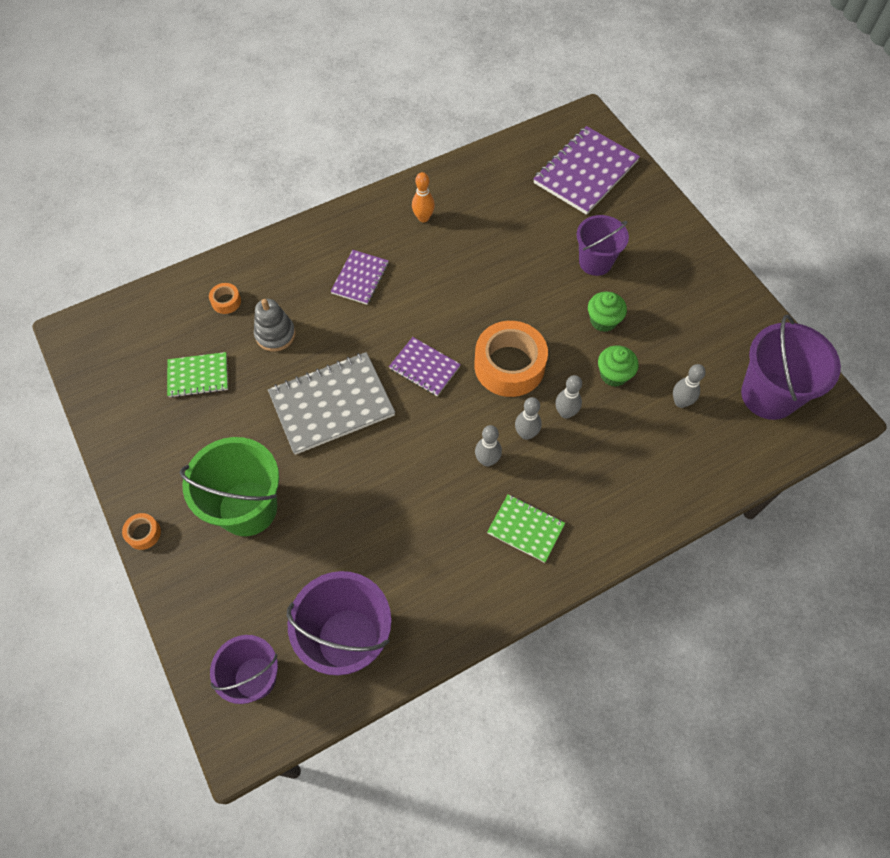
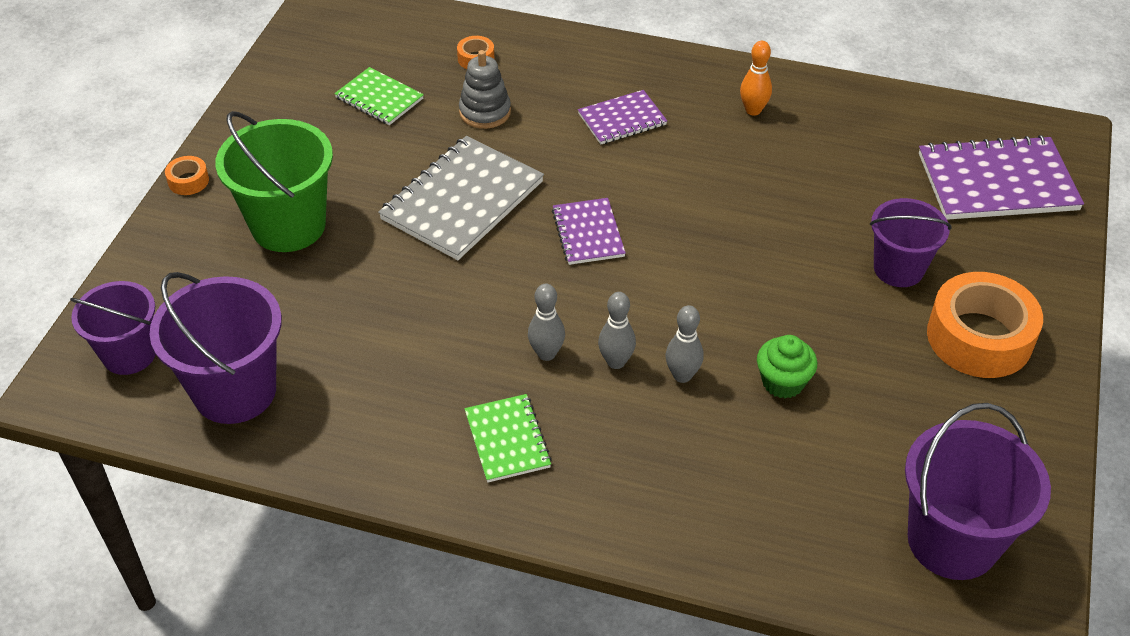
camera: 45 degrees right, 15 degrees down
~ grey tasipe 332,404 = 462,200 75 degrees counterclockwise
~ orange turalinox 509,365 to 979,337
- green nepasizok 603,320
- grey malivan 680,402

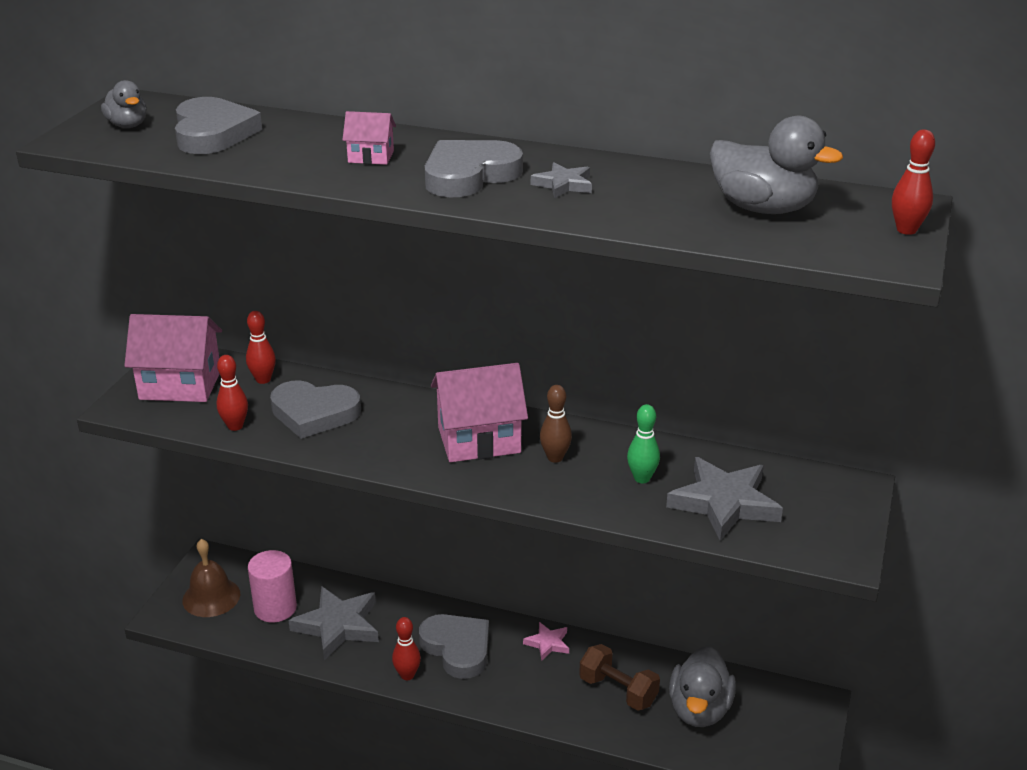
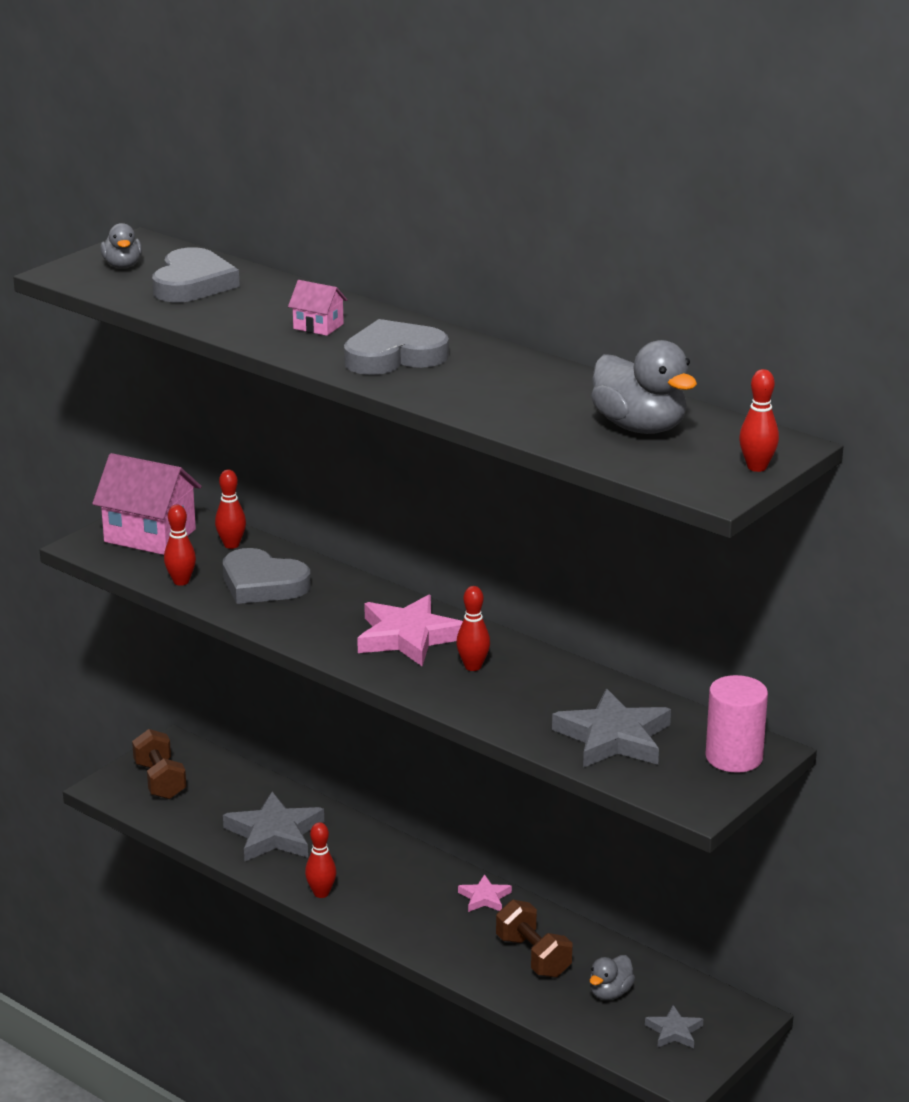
camera: 20 degrees right, 5 degrees down
~ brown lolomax 211,597 to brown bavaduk 160,781
~ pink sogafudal 479,440 to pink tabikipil 408,637
~ brown malivan 555,457 to red malivan 473,666
~ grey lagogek 699,710 = 610,993 x0.56
~ grey tabikipil 563,184 to 674,1031
~ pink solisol 275,608 to 734,757
- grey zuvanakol 457,648
- green malivan 642,478

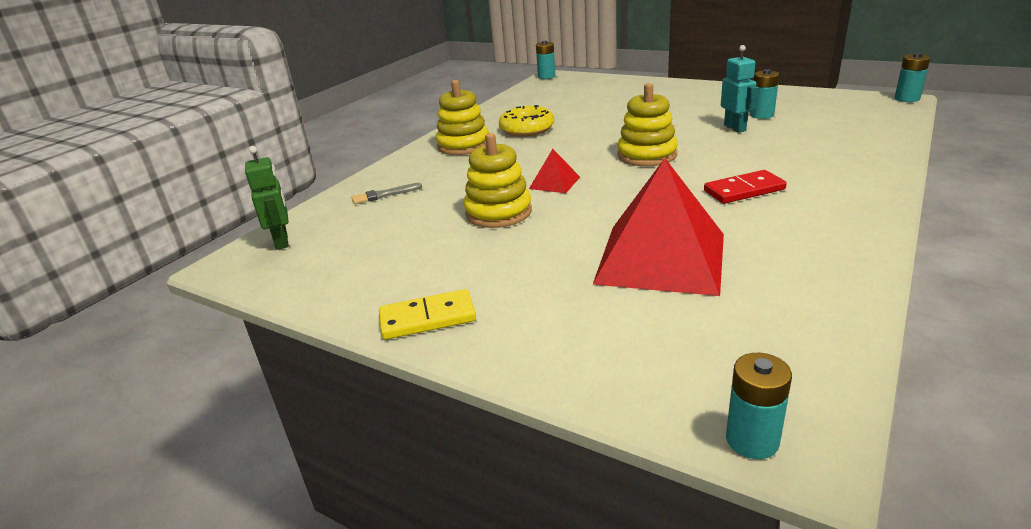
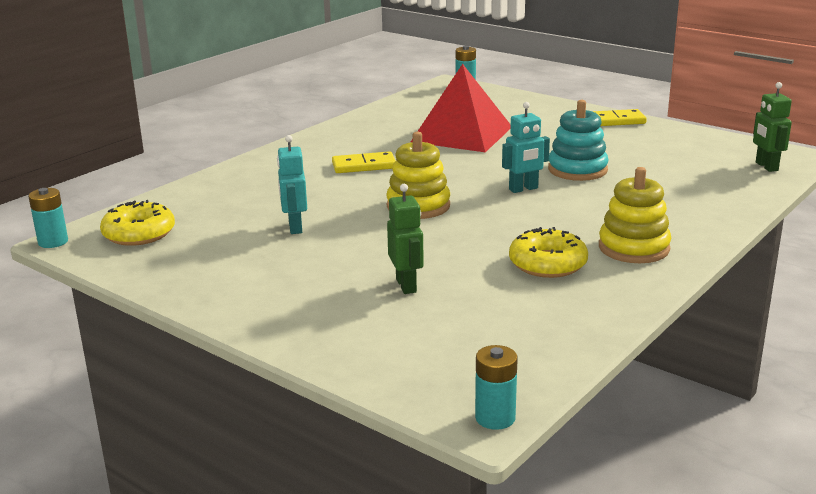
camera: 175 degrees left, 5 degrees down
+ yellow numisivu 139,233
~ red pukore 744,190 to yellow pukore 364,166
+ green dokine 406,285
~ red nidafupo 554,182 to turquoise dokine 523,189
~ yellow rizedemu 498,212 to turquoise rizedemu 577,170
- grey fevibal 384,195
- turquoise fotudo 762,115

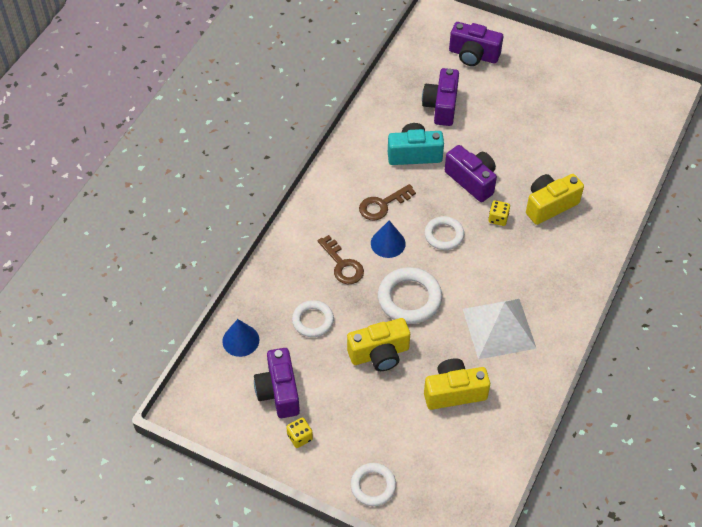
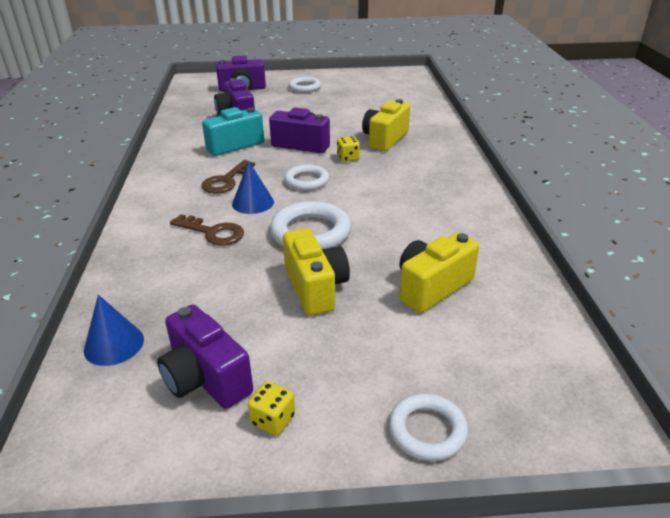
camera: 30 degrees left, 20 degrees down
~ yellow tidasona 379,354 = 315,288 60 degrees counterclockwise
~ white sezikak 313,320 to 304,87
- white nidafupo 499,328

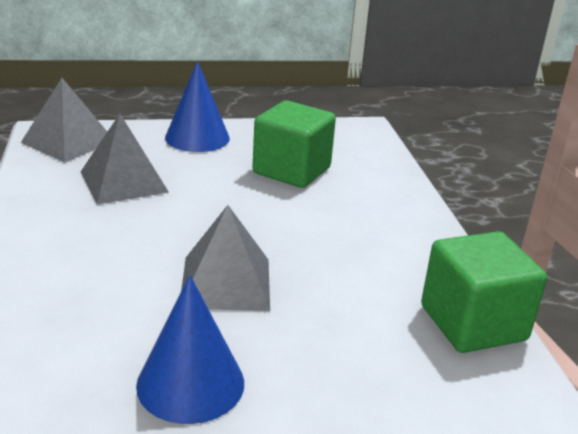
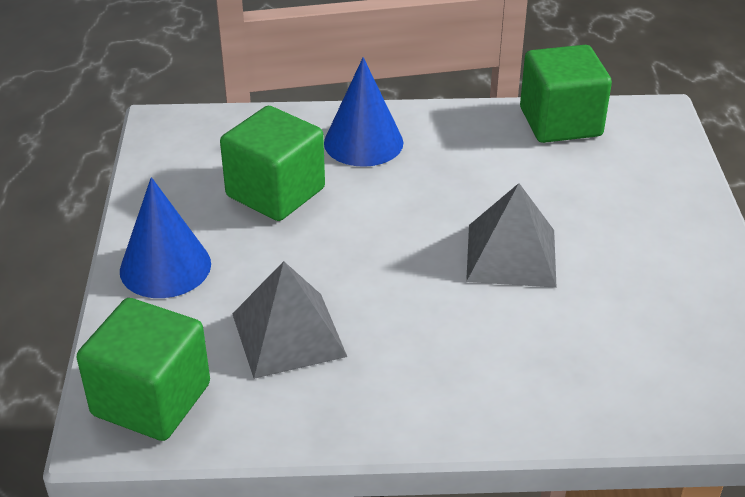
camera: 80 degrees left, 10 degrees up
~ grey nidafupo 68,141 to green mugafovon 151,399
~ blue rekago 190,383 to 363,142

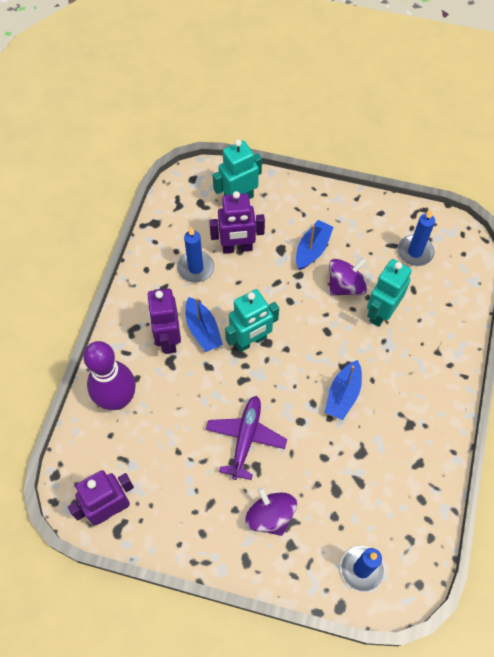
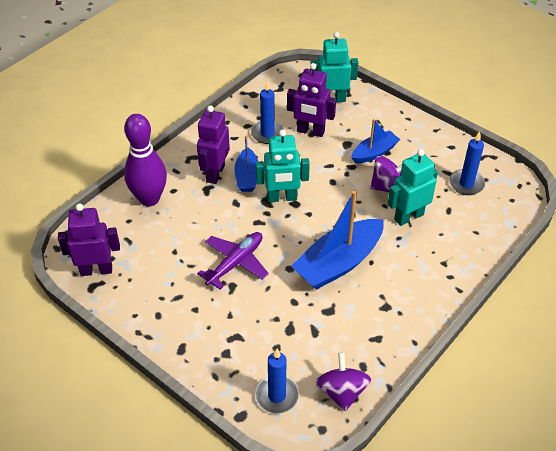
camera: 25 degrees right, 15 degrees down
~ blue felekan 343,395 = 338,263 x1.76
~ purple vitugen 270,516 to 342,392

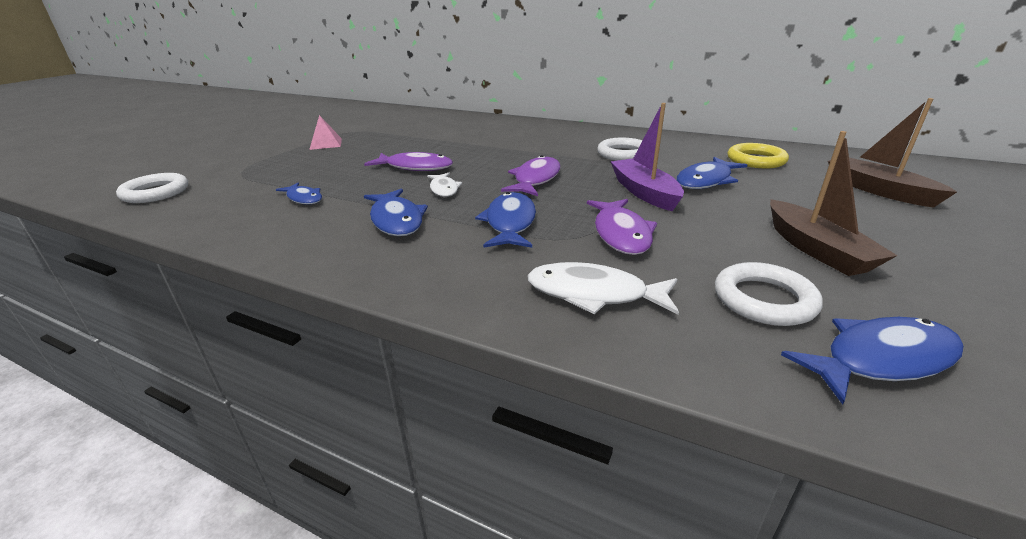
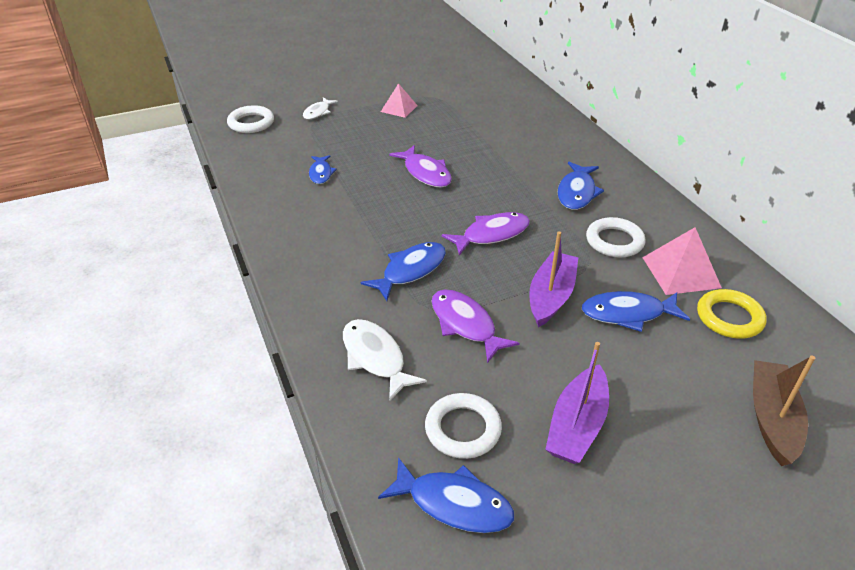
camera: 40 degrees right, 10 degrees up
~ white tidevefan 444,189 to 318,112
~ purple tidevefan 621,234 = 465,324 105 degrees clockwise
~ brown felekan 816,249 to purple felekan 577,425
~ blue tidevefan 396,220 to 577,192
+ pink nidafupo 681,272

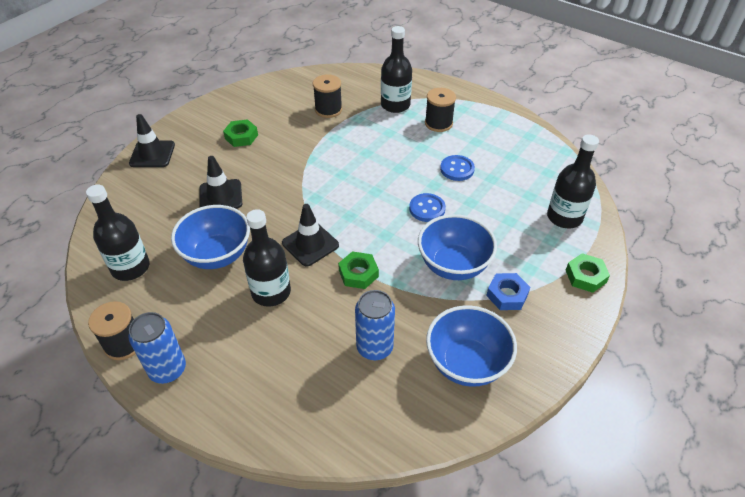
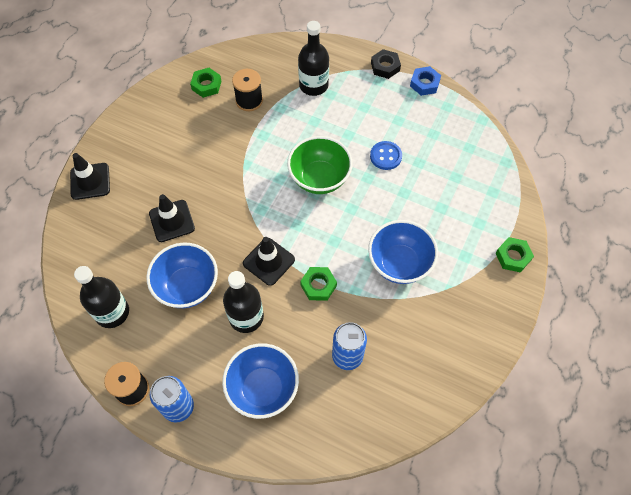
camera: 10 degrees left, 15 degrees up
~ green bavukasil 241,137 to 206,85
~ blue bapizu 466,363 to 263,388
+ green bapizu 319,178
+ black bavukasil 385,67
~ blue bavukasil 507,295 to 424,83
- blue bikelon 427,209
- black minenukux 438,123
- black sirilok 564,217

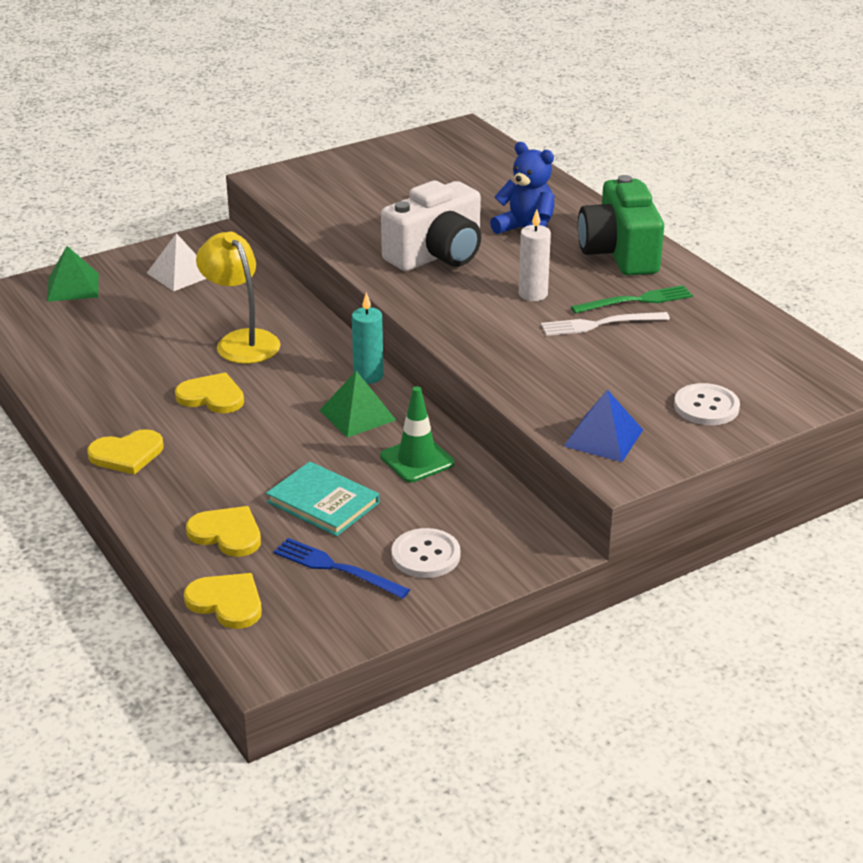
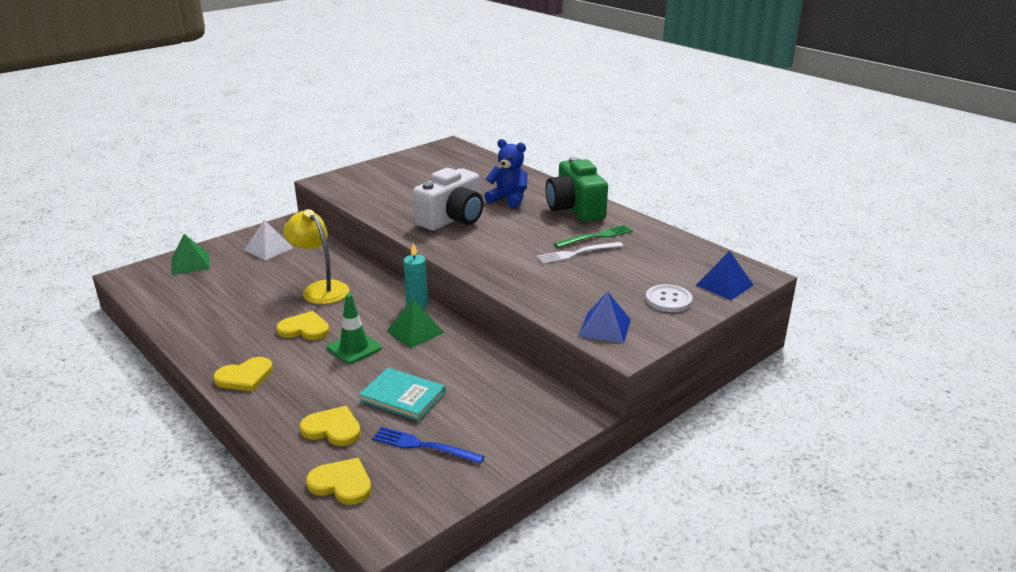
camera: 10 degrees left, 5 degrees down
~ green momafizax 417,460 to 354,348
+ blue nidafupo 724,285
- white bikelon 426,555
- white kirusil 533,294

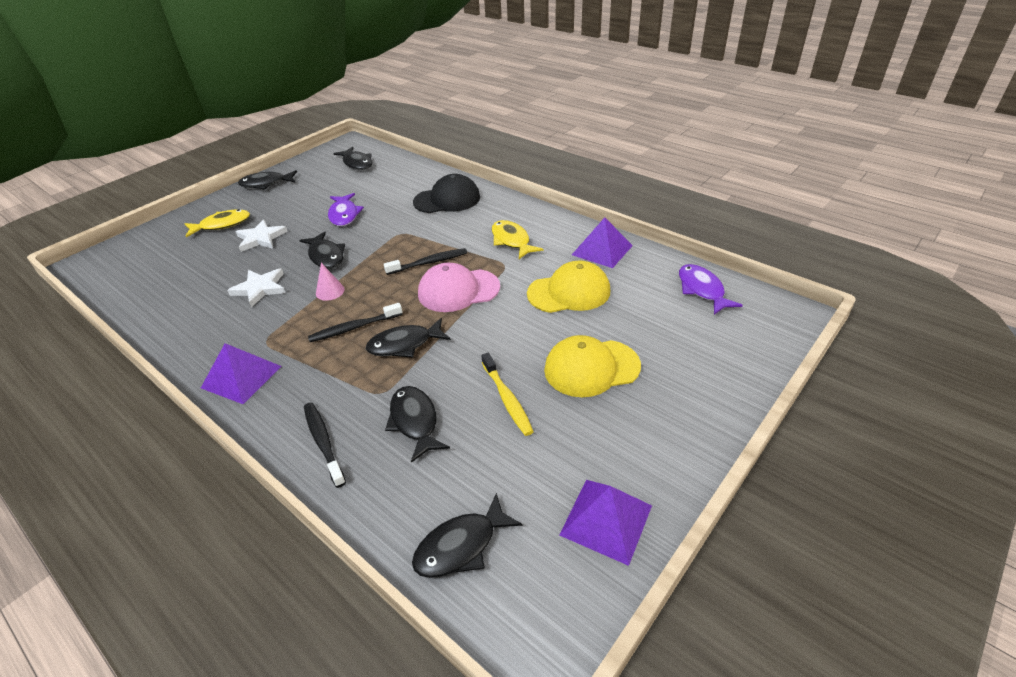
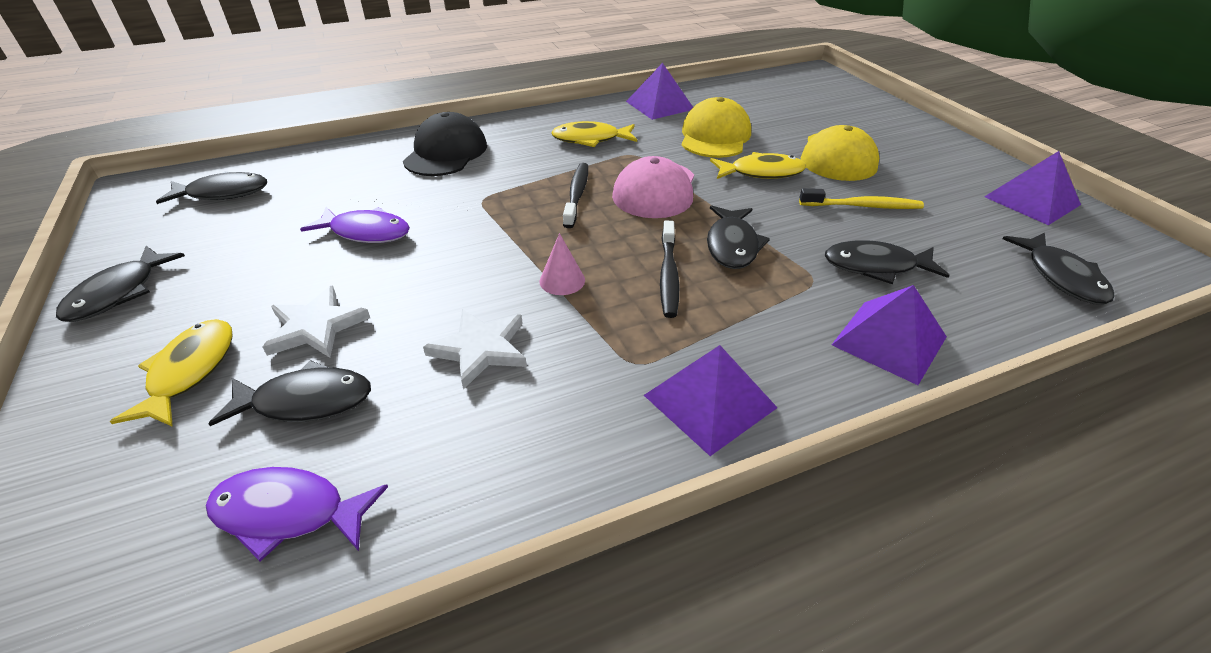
camera: 65 degrees left, 0 degrees up
~ purple tidevefan 702,290 to 288,513
~ black tidevefan 326,256 to 306,401
+ yellow tidevefan 761,172
~ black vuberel 323,443 to purple nidafupo 889,340

